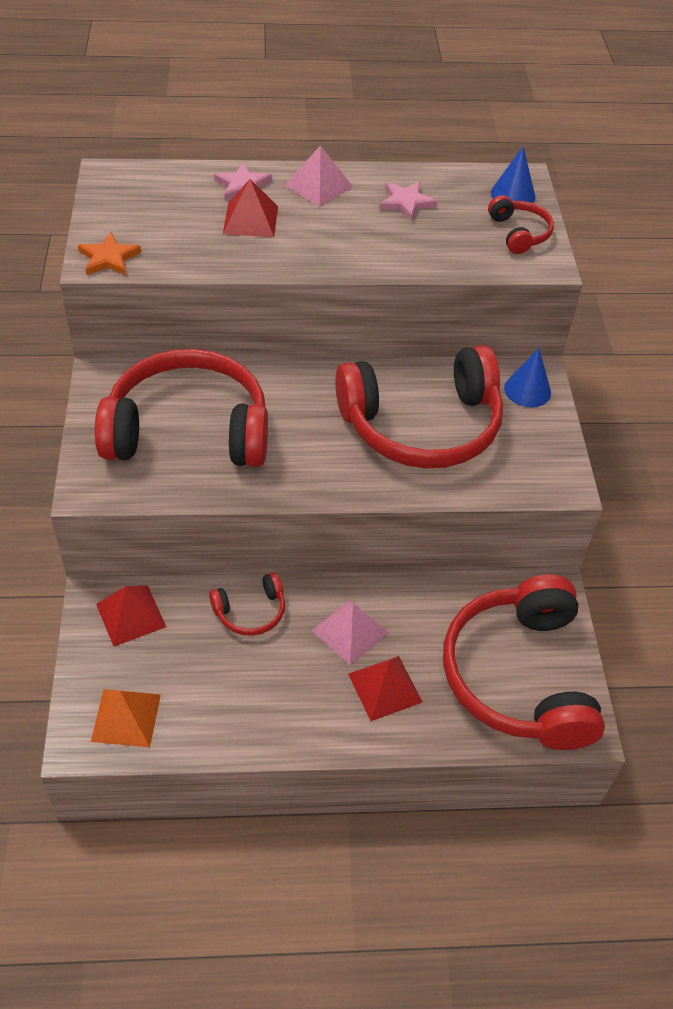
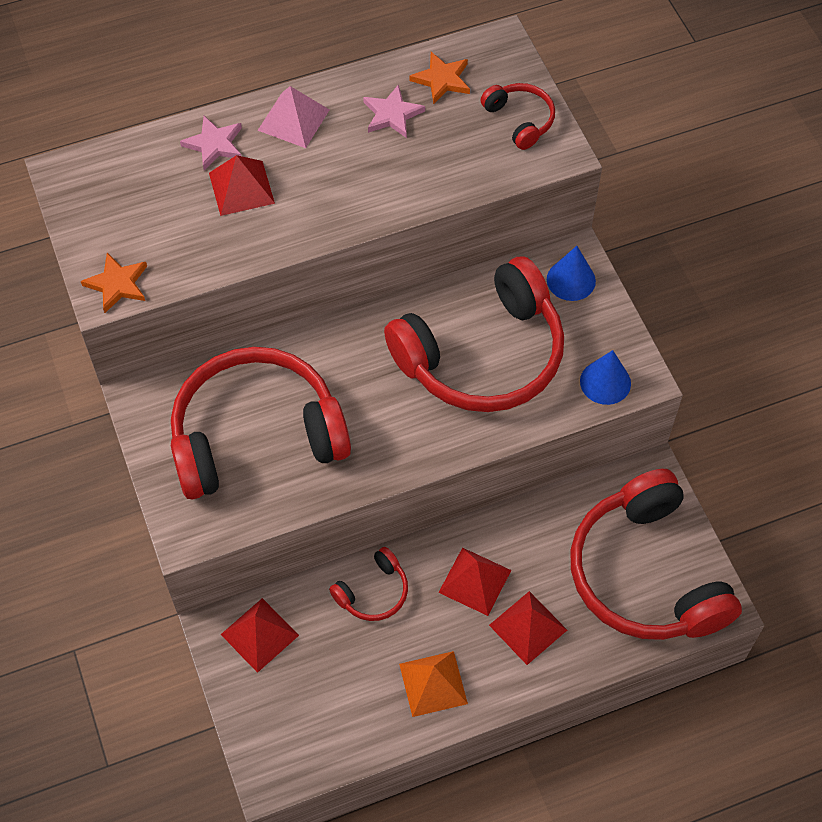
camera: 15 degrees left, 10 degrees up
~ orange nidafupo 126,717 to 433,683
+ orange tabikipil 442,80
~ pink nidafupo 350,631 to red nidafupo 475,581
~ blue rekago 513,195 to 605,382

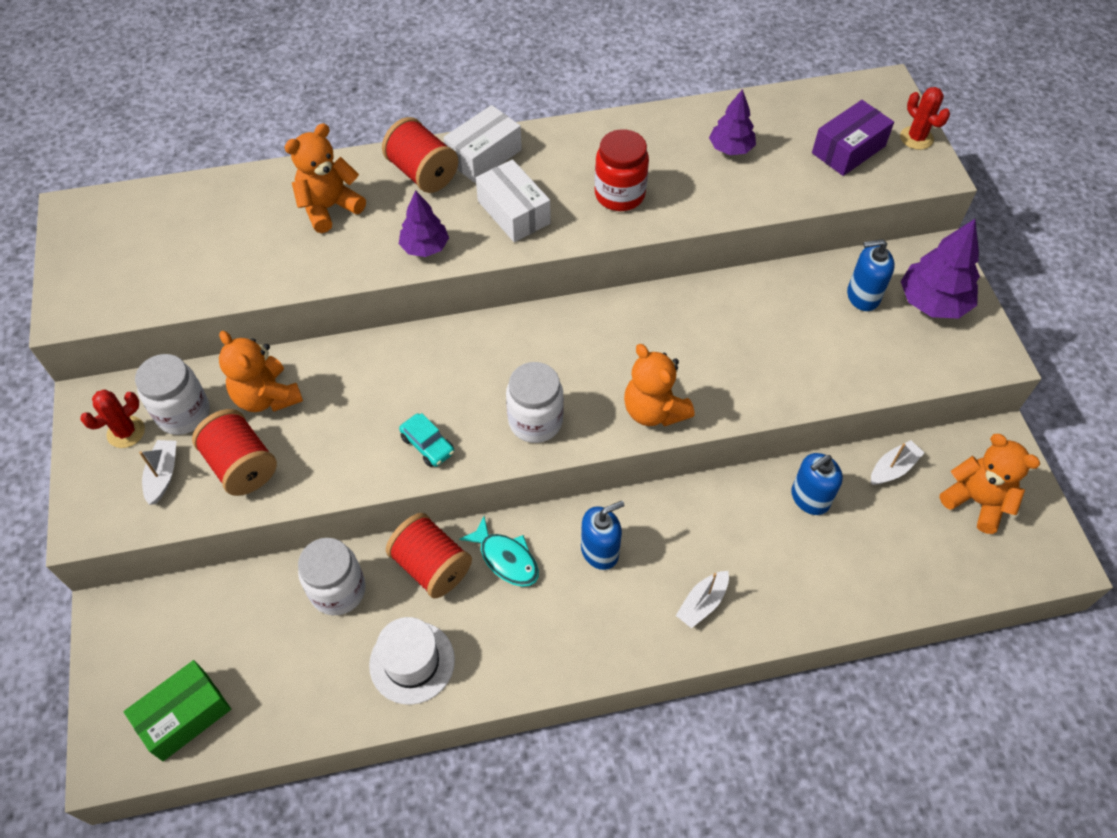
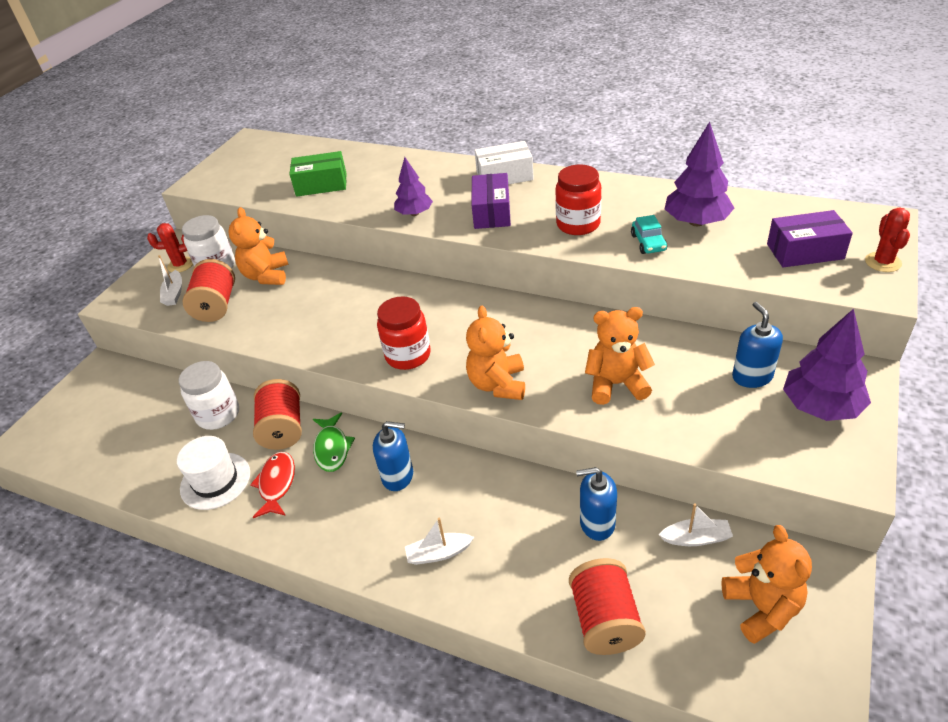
camera: 40 degrees right, 15 degrees down
~ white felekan 163,475 = 174,293 135 degrees clockwise
+ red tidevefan 277,484
~ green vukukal 184,716 to 321,185
~ turquoise tidevefan 506,558 to green tidevefan 332,448
~ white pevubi 535,421 to red pevubi 408,355
~ white vukukal 513,212 to purple vukukal 492,212
~ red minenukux 423,173 to 605,620
~ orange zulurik 329,207 to 616,384
~ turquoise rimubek 427,445 to 648,243
~ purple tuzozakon 730,149 = 696,222 x1.57
~ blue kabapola 862,296 = 752,376 45 degrees clockwise

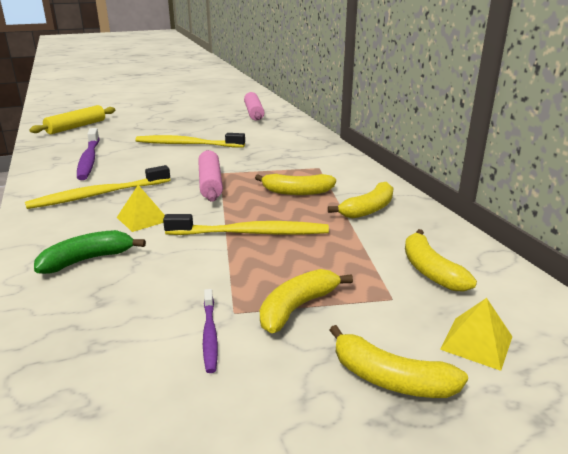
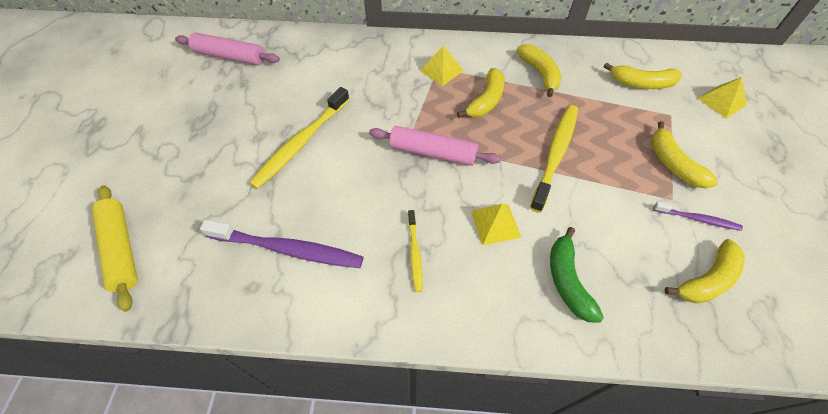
camera: 65 degrees left, 30 degrees up
~ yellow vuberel 98,195 = 414,253 x0.53
+ yellow nidafupo 441,70
~ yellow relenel 390,379 to 707,279

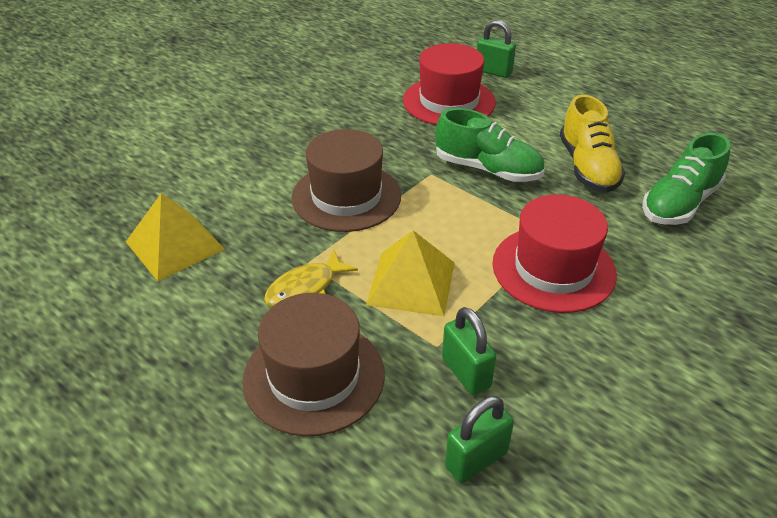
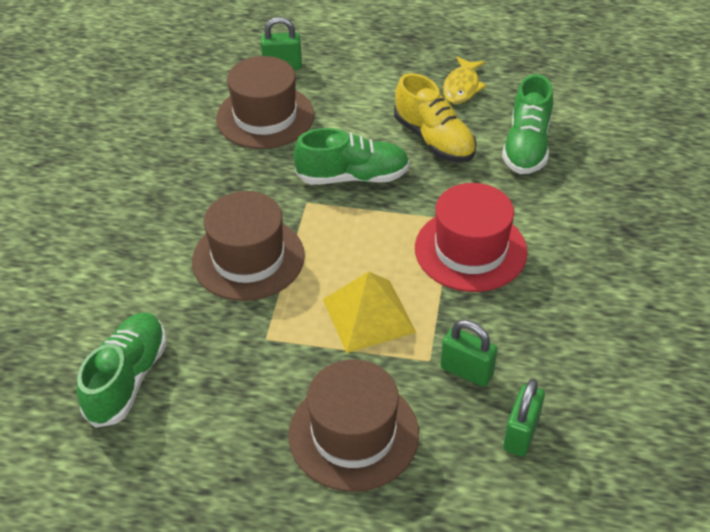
camera: 30 degrees left, 5 degrees up
~ yellow nidafupo 175,245 to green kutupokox 128,379
~ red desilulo 449,101 to brown desilulo 265,116
~ yellow tidevefan 305,288 to 462,87

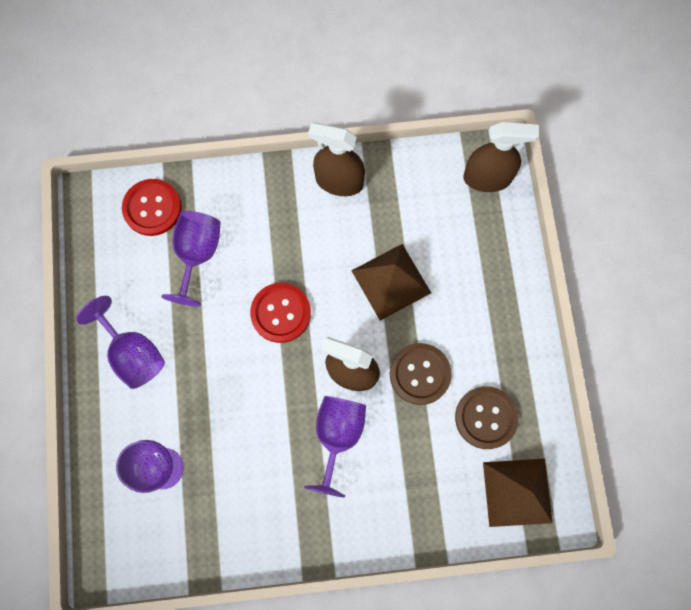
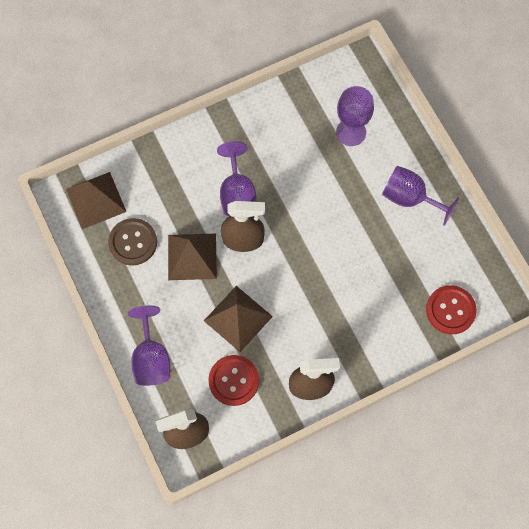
camera: 160 degrees right, 5 degrees down
~ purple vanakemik 197,254 to 151,359
~ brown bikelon 420,374 to brown nidafupo 192,256
~ red bikelon 280,313 to 234,380

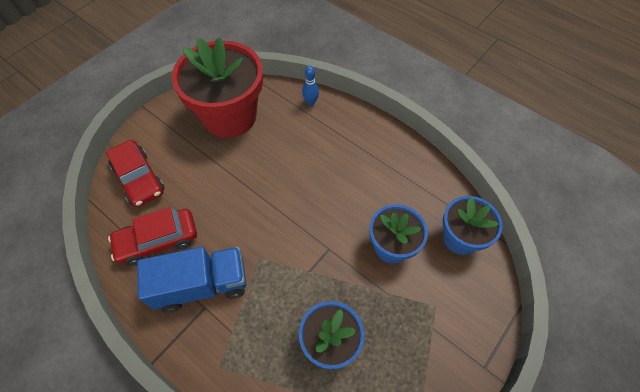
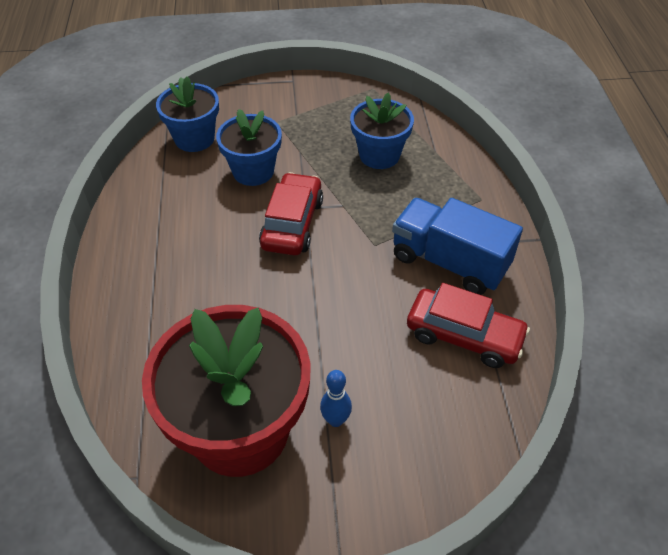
camera: 135 degrees left, 10 degrees down
~ red rimubek 139,178 to 292,223
~ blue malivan 310,102 to 335,420

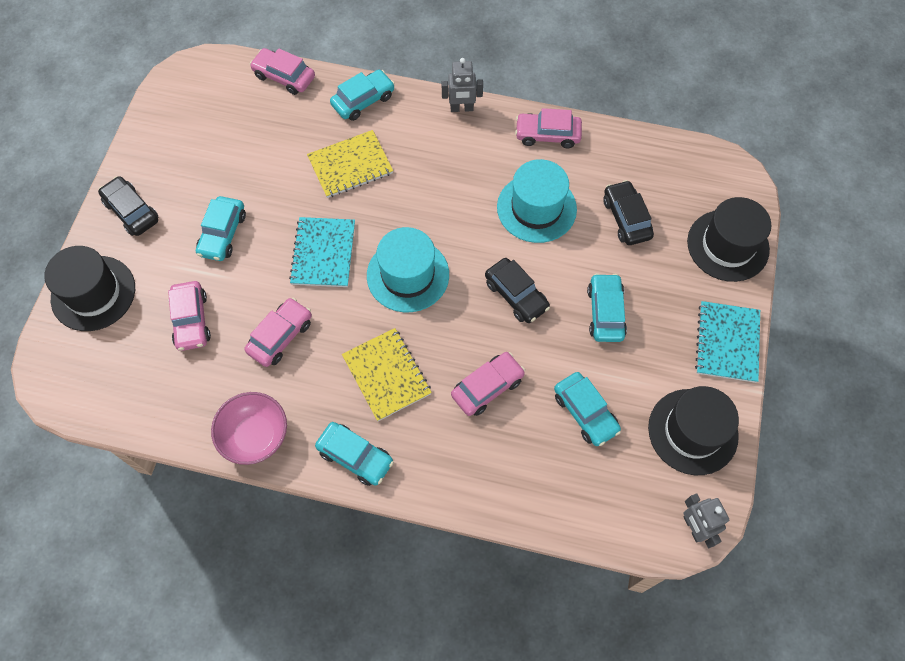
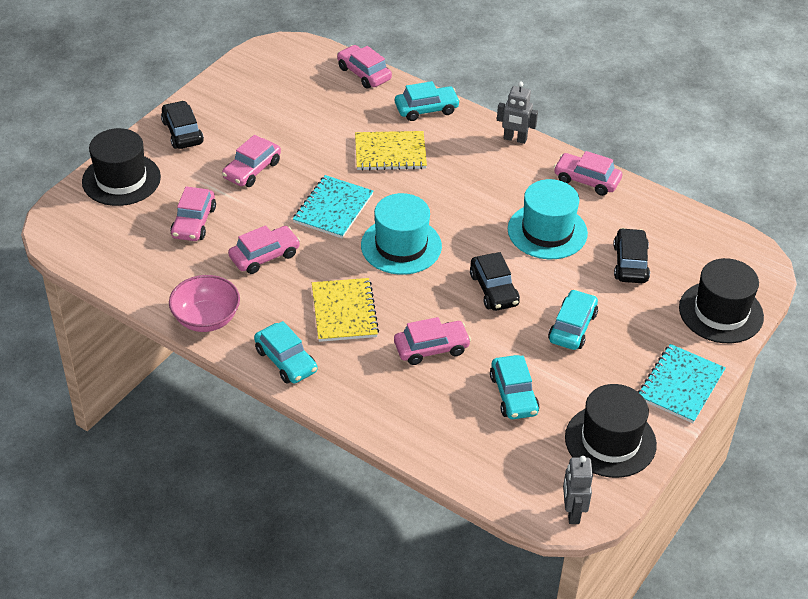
camera: 20 degrees right, 20 degrees down
~ turquoise rimubek 223,234 to pink rimubek 252,170

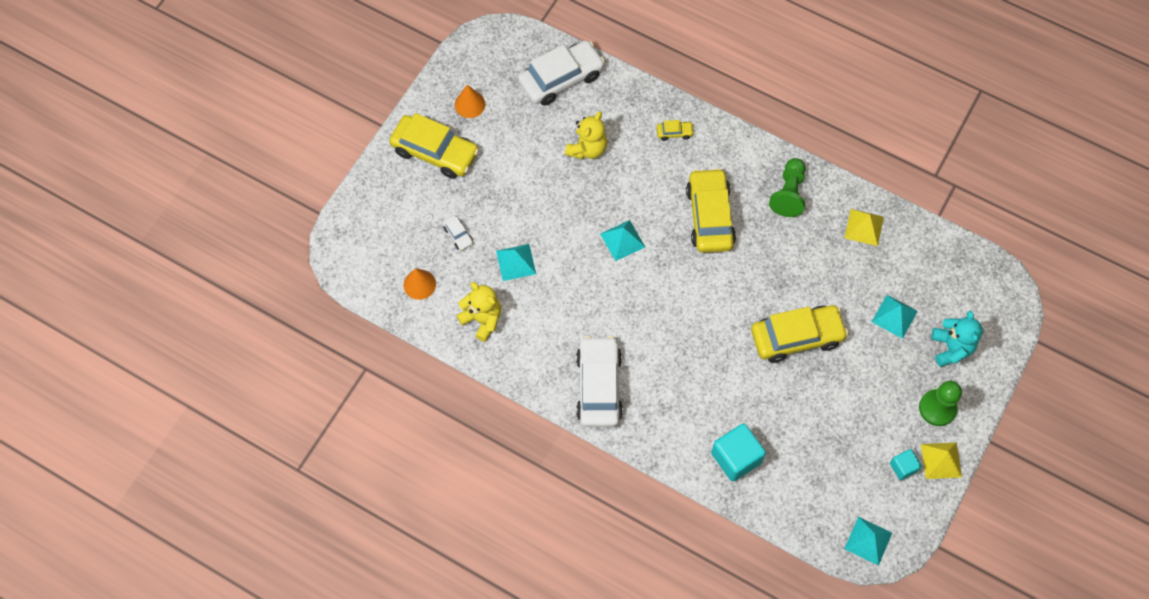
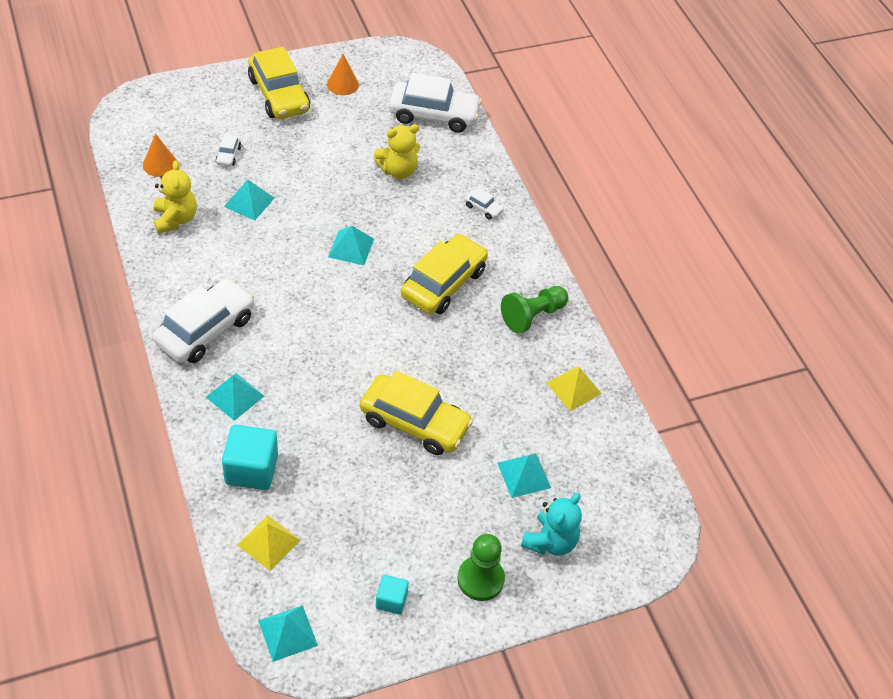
camera: 35 degrees right, 15 degrees down
+ turquoise nidafupo 235,396
~ yellow nidafupo 941,460 to 268,542
~ yellow rimubek 674,133 to white rimubek 483,208

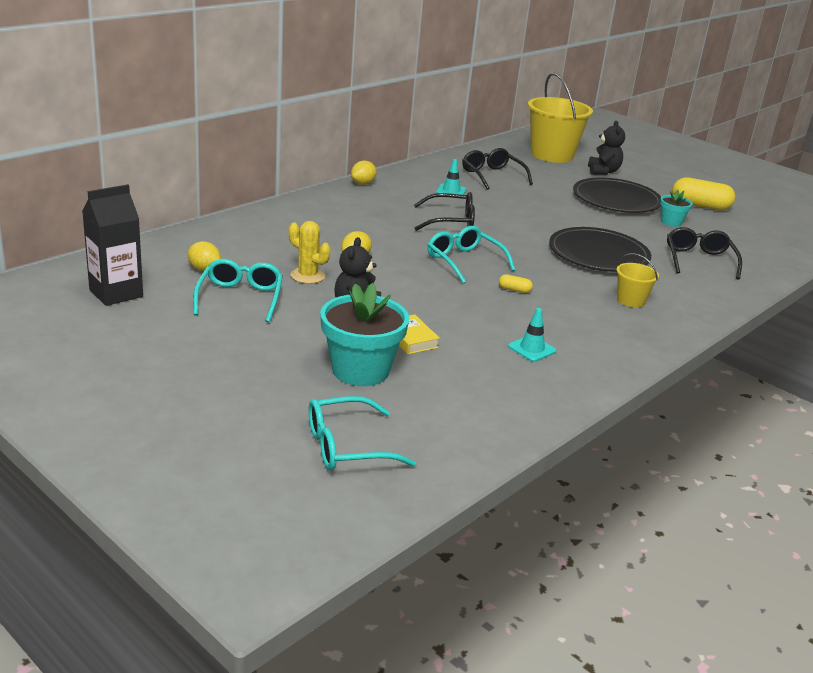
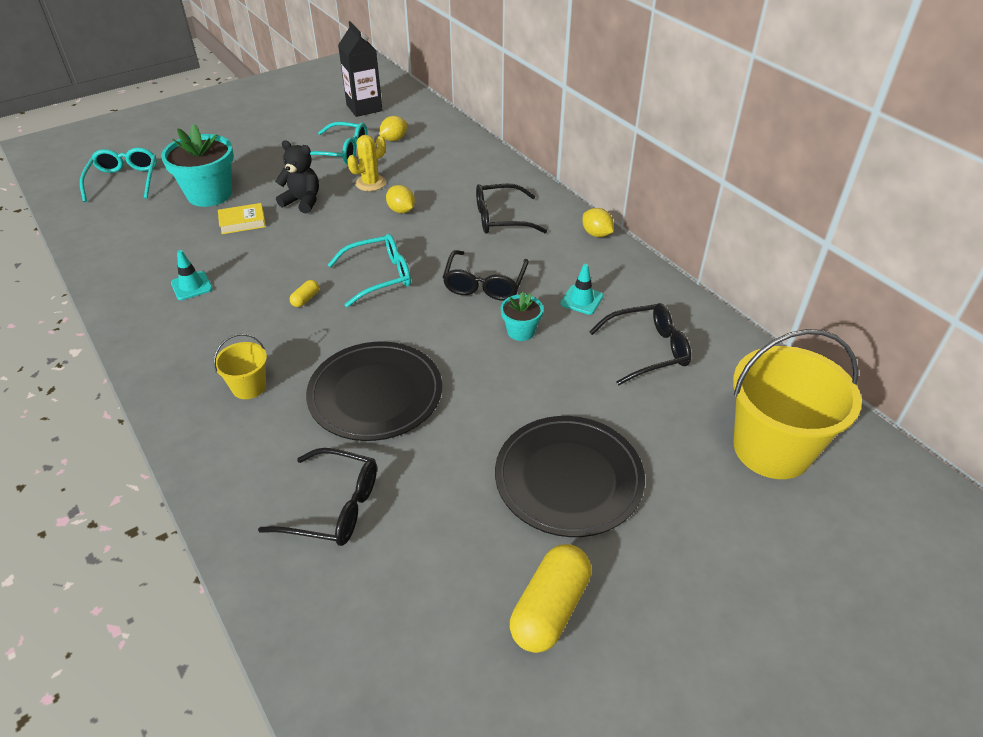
camera: 105 degrees right, 15 degrees up
+ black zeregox 500,218
~ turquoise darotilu 671,222 to 521,331
- black zulurik 603,171

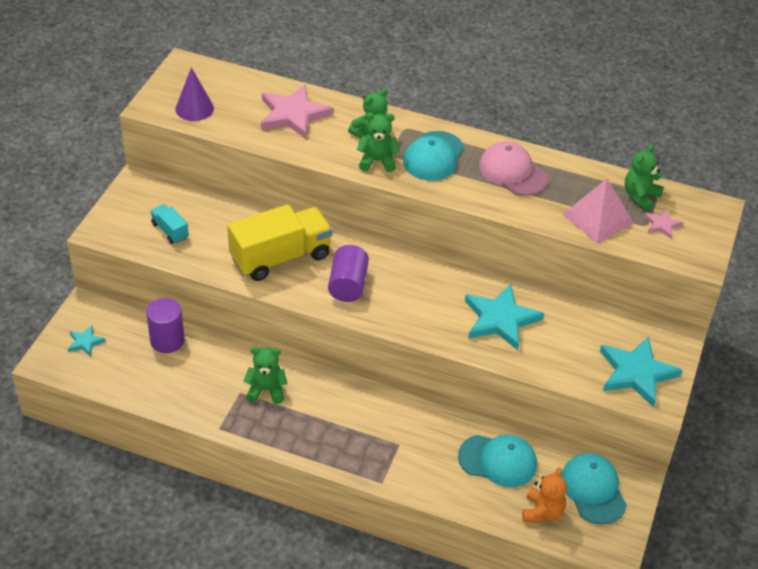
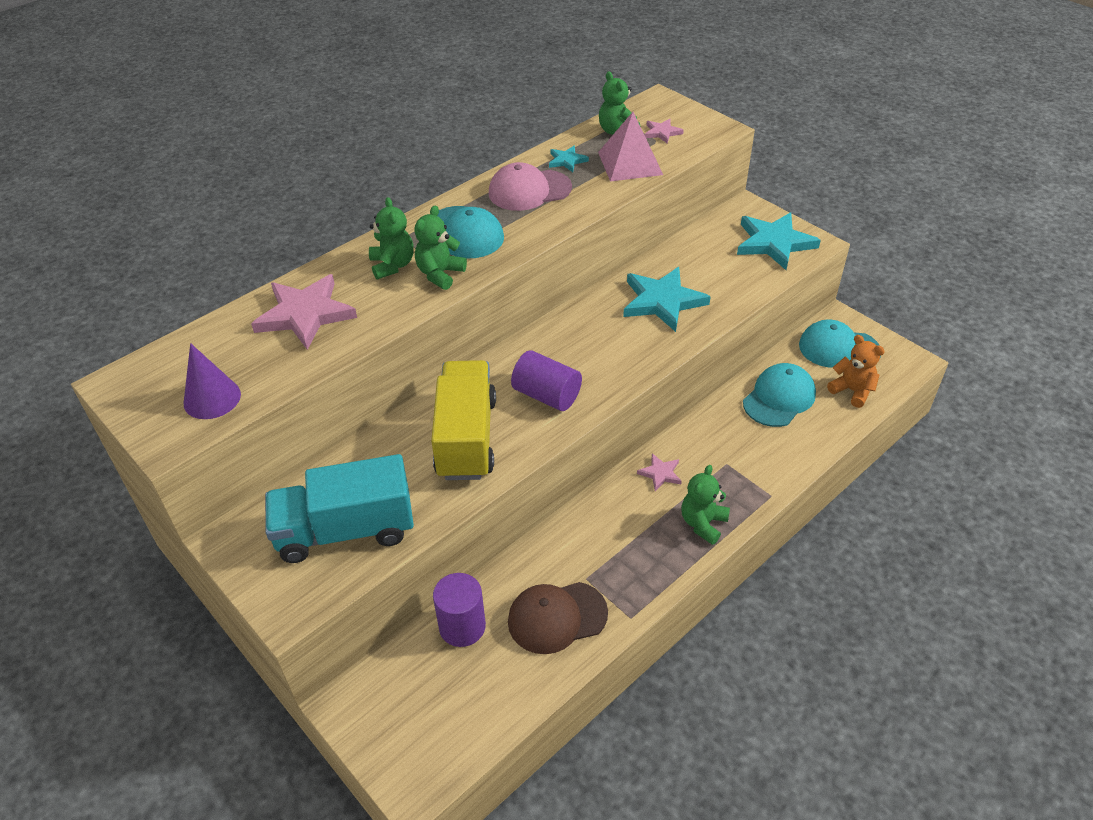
camera: 60 degrees left, 0 degrees up
~ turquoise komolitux 170,231 = 345,530 x2.16
+ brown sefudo 557,617
~ turquoise tabikipil 85,342 to 567,161
+ pink tabikipil 660,473
~ green zulurik 266,390 to 703,523

